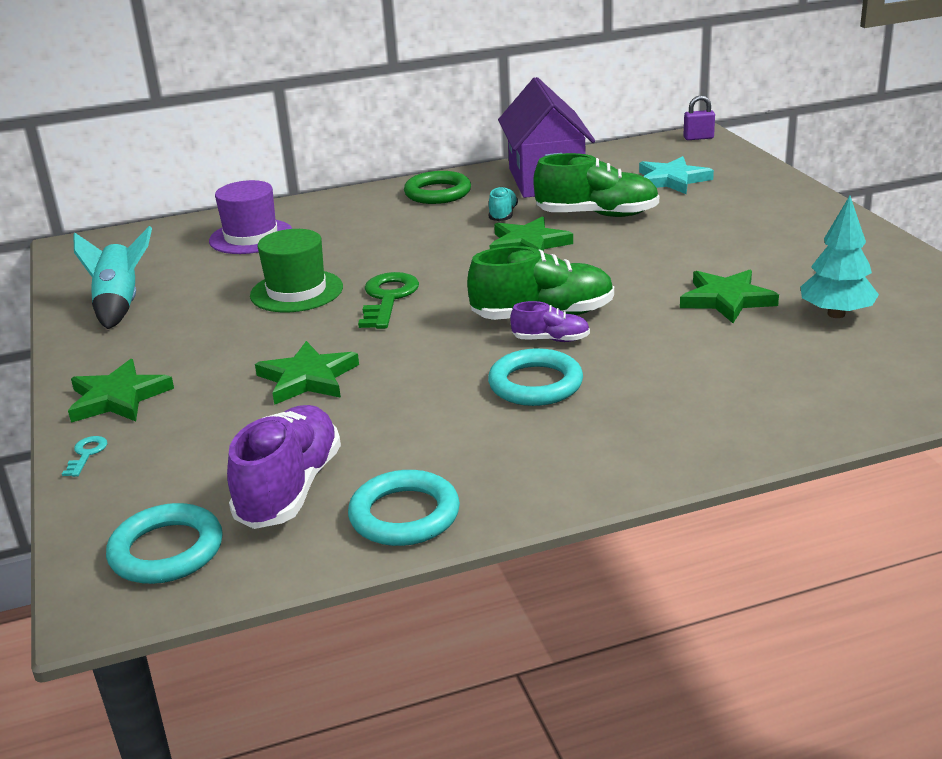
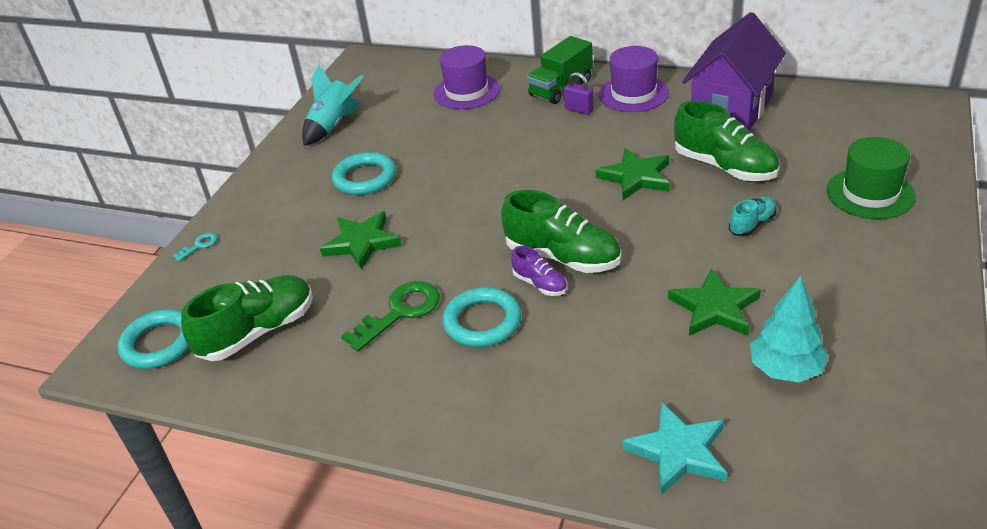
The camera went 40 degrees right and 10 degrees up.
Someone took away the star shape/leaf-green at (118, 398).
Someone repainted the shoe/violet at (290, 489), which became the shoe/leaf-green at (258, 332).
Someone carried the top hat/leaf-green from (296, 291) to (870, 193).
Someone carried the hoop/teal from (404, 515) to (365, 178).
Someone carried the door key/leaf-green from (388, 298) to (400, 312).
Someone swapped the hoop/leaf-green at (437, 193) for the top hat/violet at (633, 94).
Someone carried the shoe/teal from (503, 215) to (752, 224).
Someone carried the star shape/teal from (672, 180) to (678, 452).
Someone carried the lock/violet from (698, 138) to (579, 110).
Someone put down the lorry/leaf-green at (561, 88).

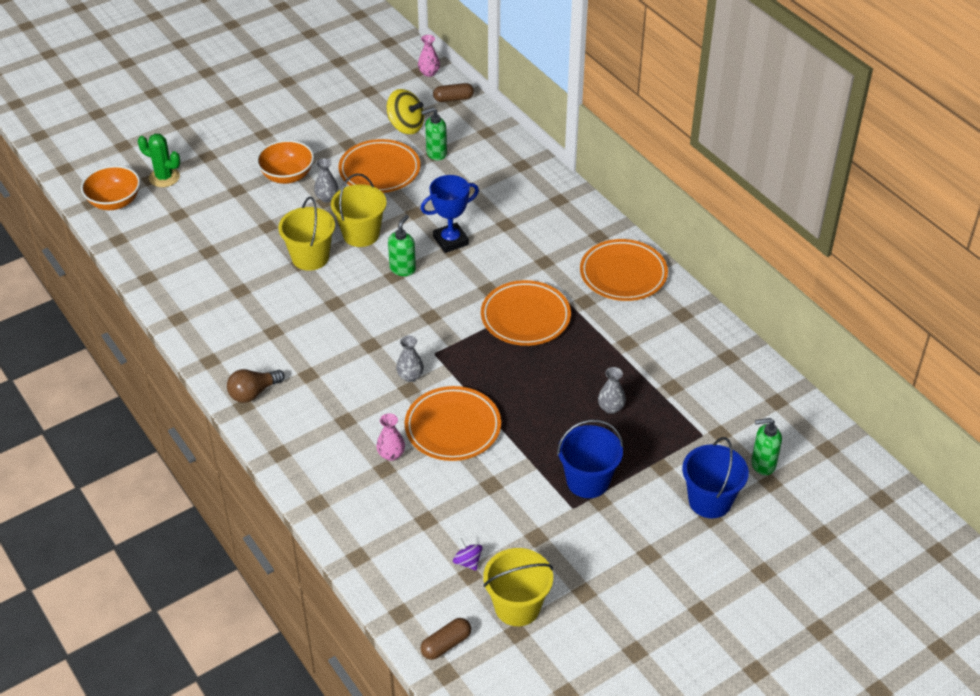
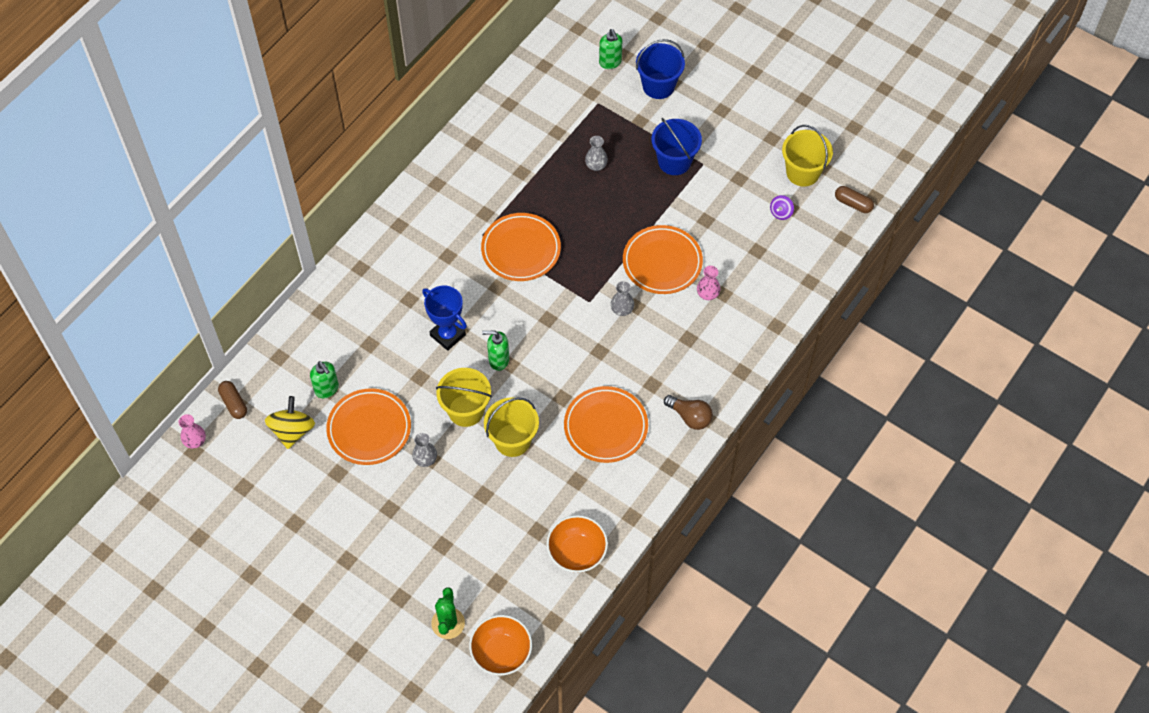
The camera went 110 degrees left and 15 degrees up.
Someone carried the serving bowl/orange-coloured from (287, 176) to (577, 552).
Someone carried the plate/orange-coloured from (623, 274) to (605, 426).

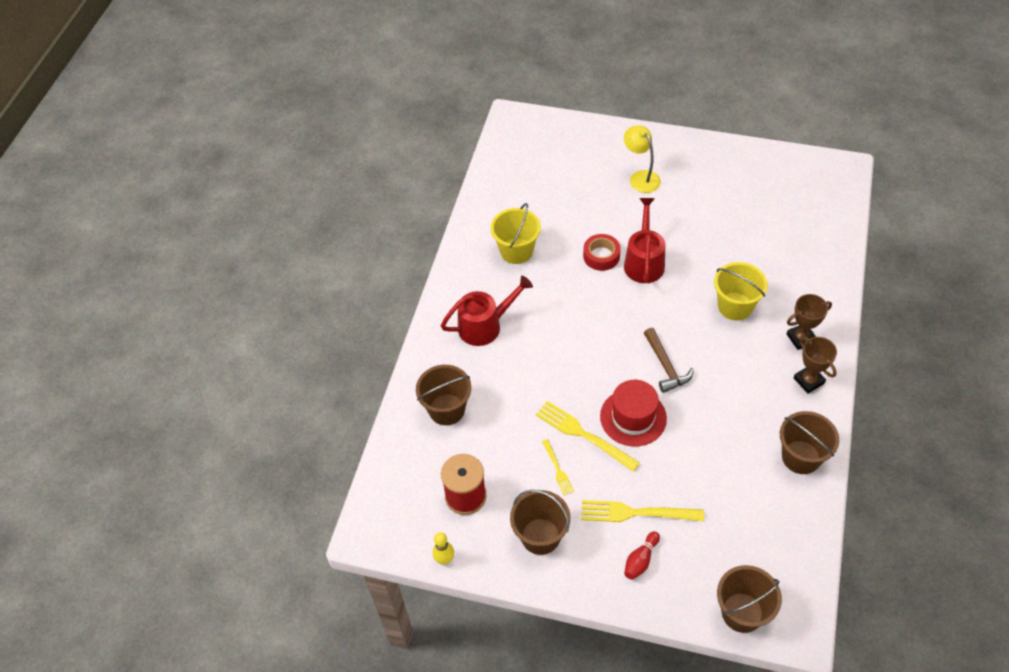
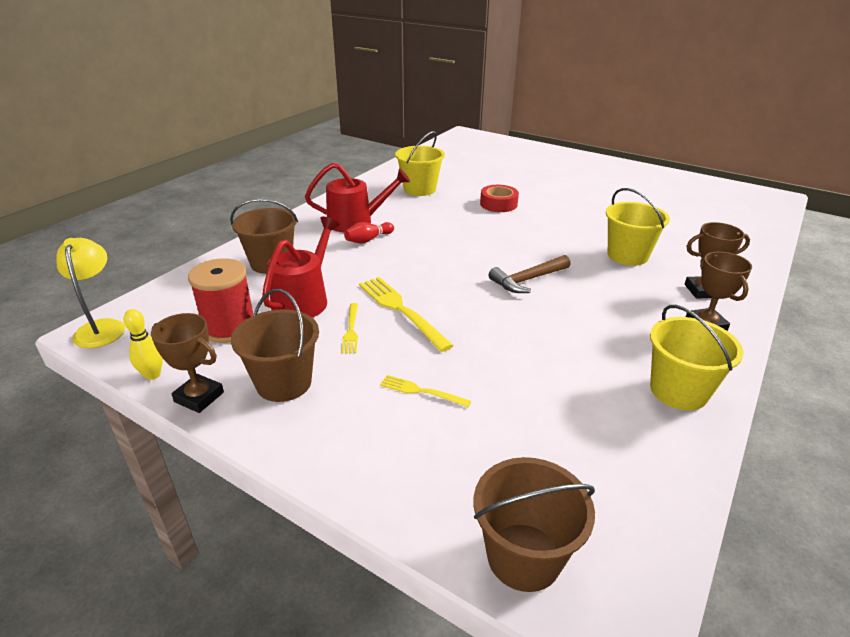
The camera went 15 degrees right and 20 degrees down.
Someone scaled the fork/bright yellow at (636, 513) by 0.54.
Someone took away the top hat/red at (633, 417).
Someone carried the desk lamp/bright yellow from (640, 177) to (101, 327).
Someone carried the watering can/red from (644, 262) to (304, 300).
Someone carried the bowling pin/red from (641, 560) to (368, 240).
Someone rotated the hammer/russet at (665, 366) by 60 degrees clockwise.
Someone repainted the sand bucket/russet at (801, 457), which became the sand bucket/bright yellow at (678, 391).
Someone put down the trophy/russet at (199, 397).

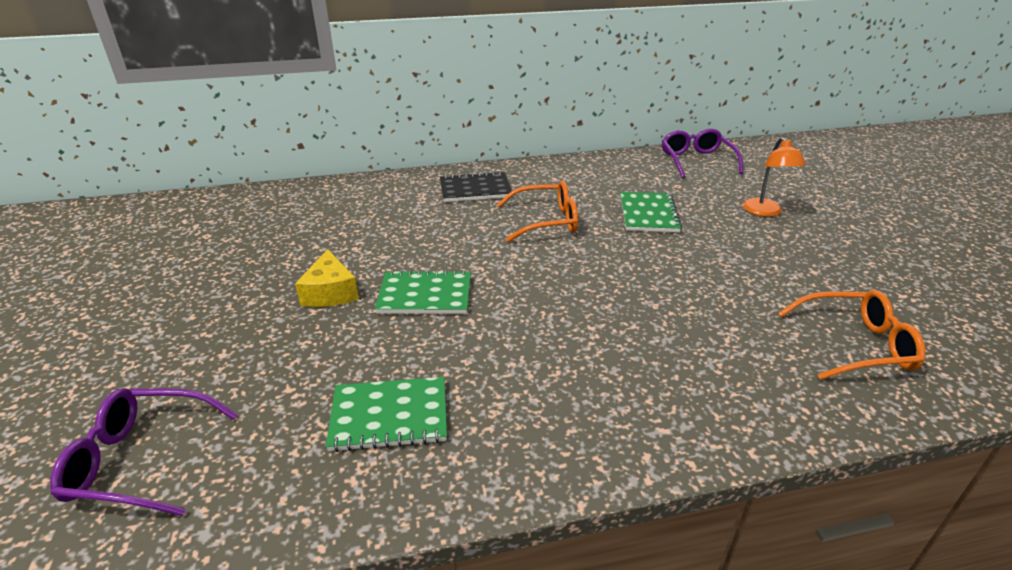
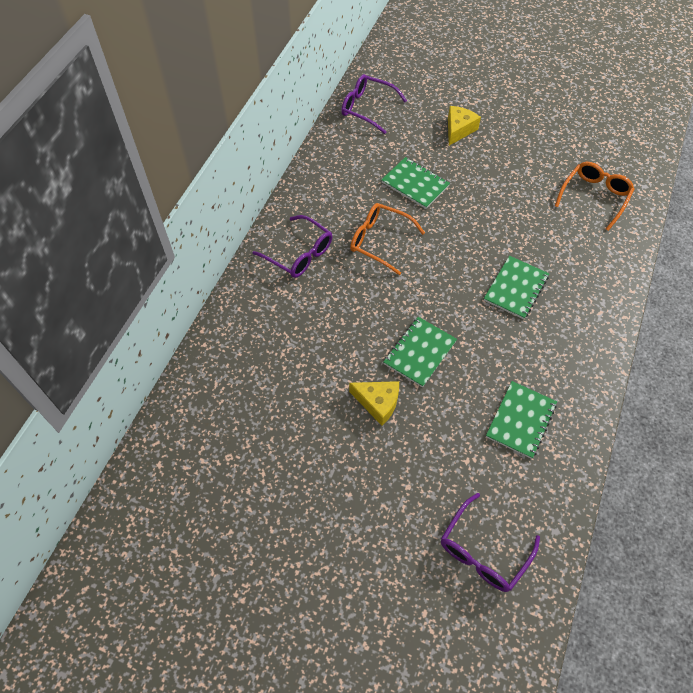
The camera went 55 degrees left and 25 degrees up.
Someone swapped the notepad/ebony at (475, 189) for the eyeglasses/violet at (299, 254).
Someone rotated the eyeglasses/orange-coloured at (545, 221) by 90 degrees counterclockwise.
Someone swapped the desk lamp/orange-coloured at (765, 212) for the cheese/bright yellow at (458, 130).
Someone put down the notepad/leaf-green at (515, 288).

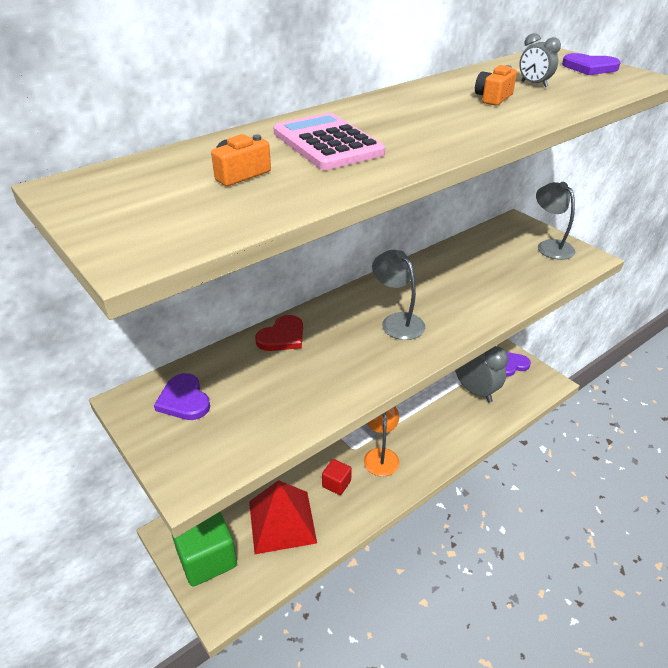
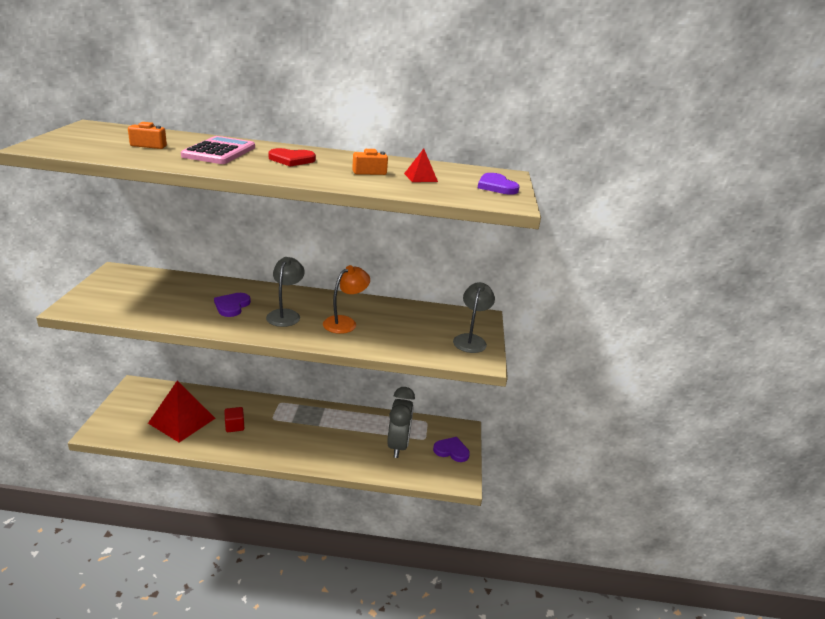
The camera went 40 degrees right and 10 degrees down.
Someone carried the love heart/violet from (184, 400) to (232, 306).
Someone took away the cube/leaf-green at (207, 558).
Someone carried the love heart/red from (282, 336) to (291, 160).
Someone carried the desk lamp/orange-coloured from (380, 455) to (345, 322).
Someone swapped the alarm clock/grey at (534, 84) for the pyramid/red at (420, 177).

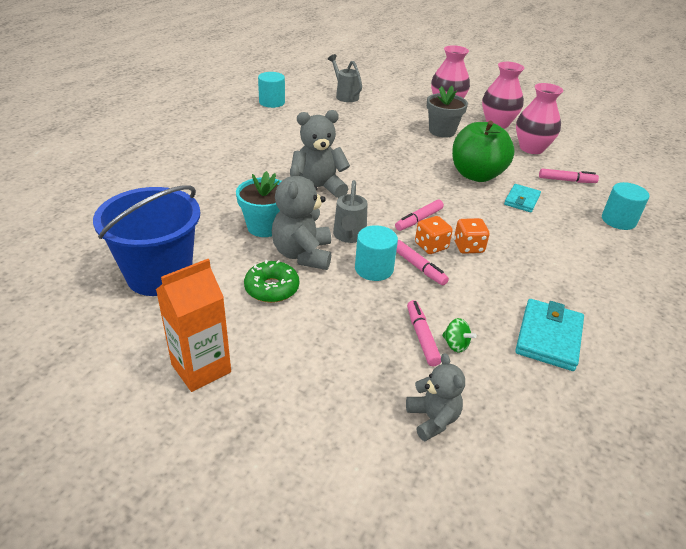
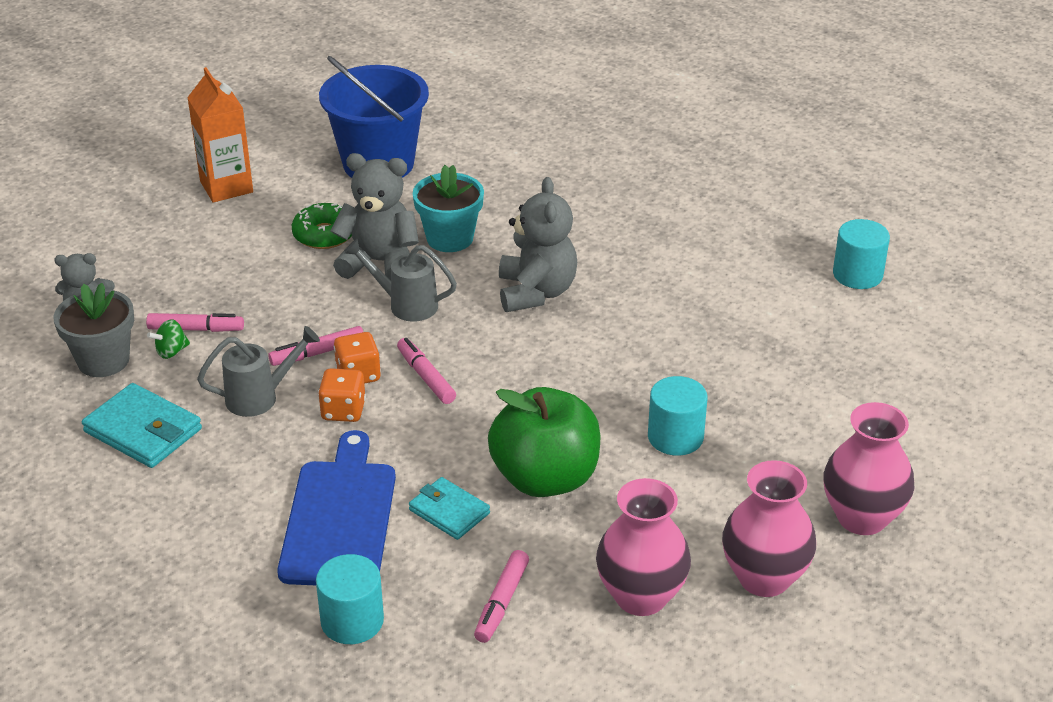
The camera went 105 degrees right and 0 degrees up.
Someone carried the watering can/grey from (345, 95) to (260, 397).
Someone carried the cylinder shape/teal from (374, 269) to (675, 437).
Someone carried the flower pot/grey from (442, 131) to (103, 360).
Someone put down the chopping board/cobalt at (340, 517).

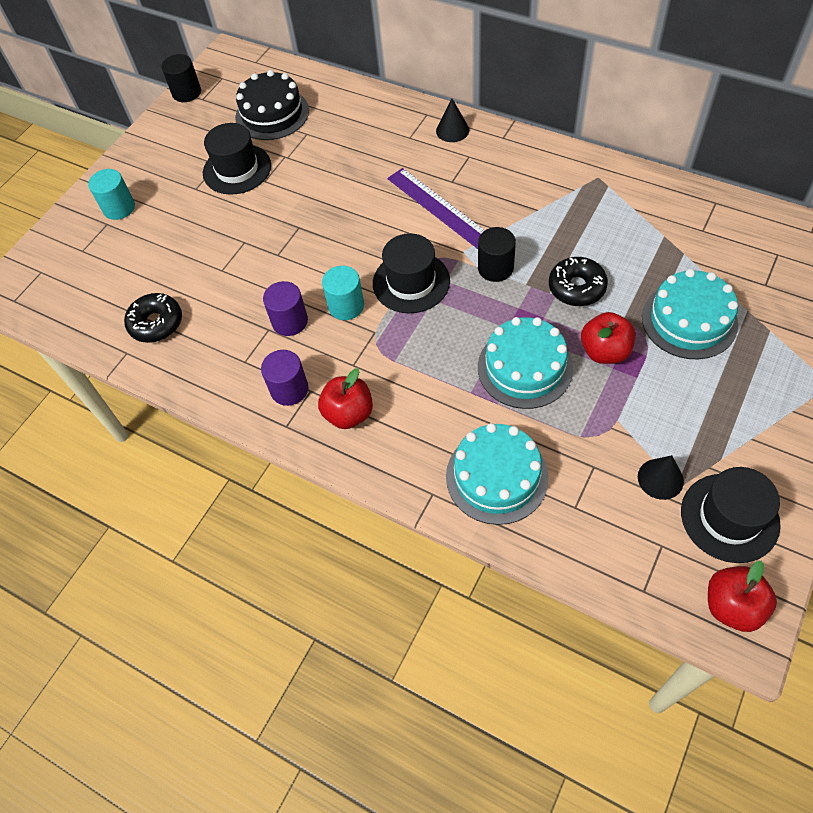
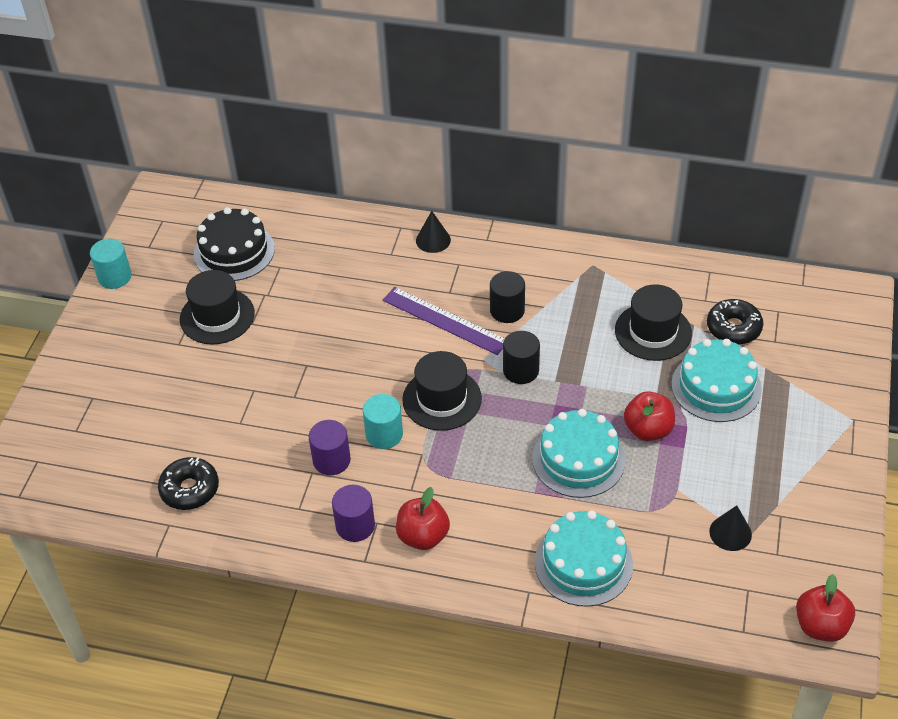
The camera went 20 degrees left and 10 degrees down.
Someone carried the cylinder shape/teal from (119, 208) to (114, 277).
Someone carried the cylinder shape/ebony from (186, 93) to (507, 310).
Someone carried the glazed donut/ebony from (576, 287) to (733, 328).
Someone carried the top hat/ebony from (729, 517) to (653, 332).

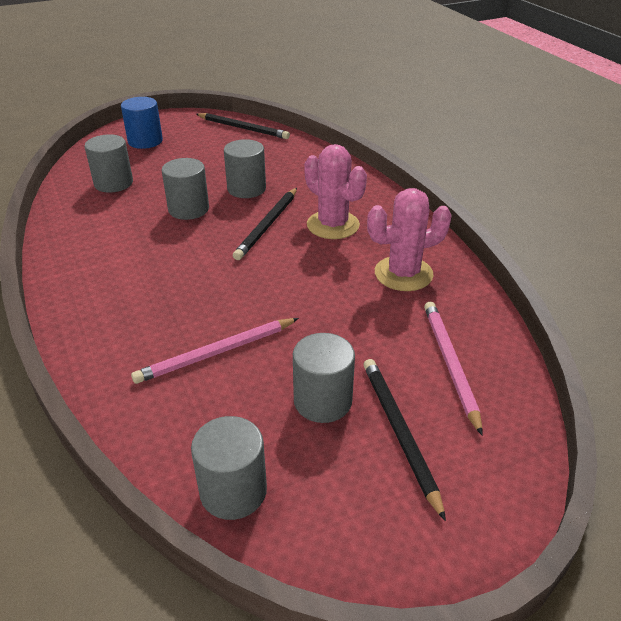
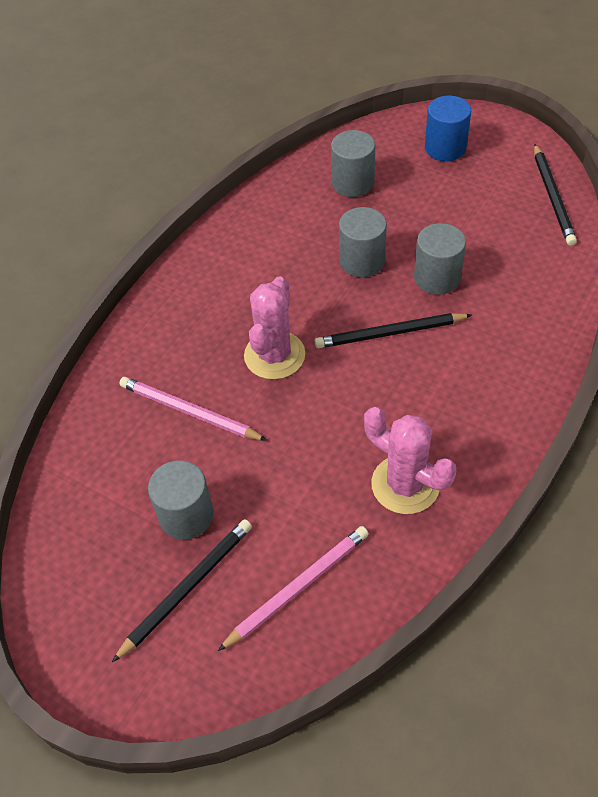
The camera went 60 degrees right and 15 degrees up.
Someone took away the cylinder shape/grey at (233, 491).
Someone carried the saguaro cactus/pink from (333, 225) to (274, 355).

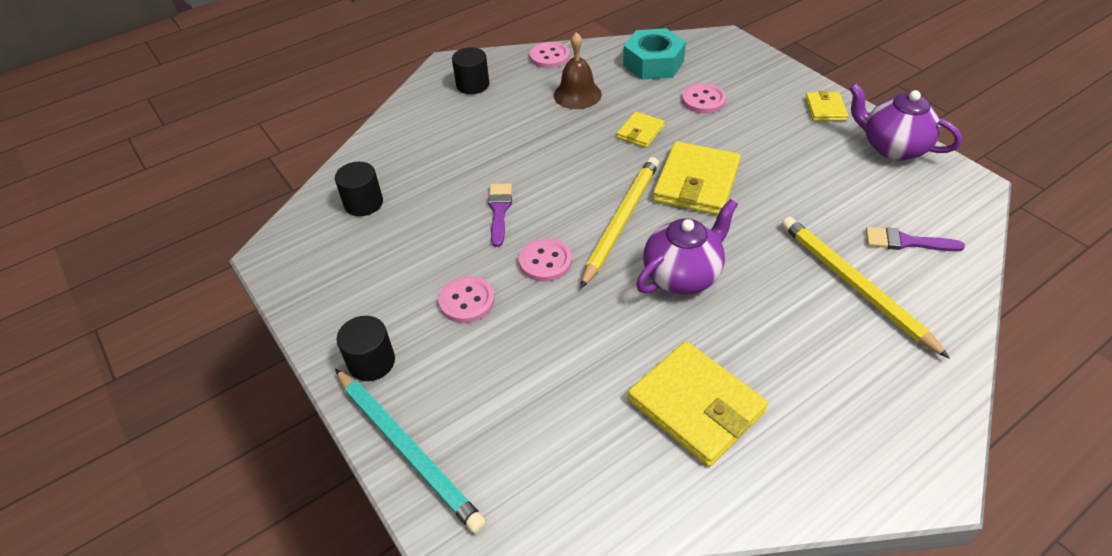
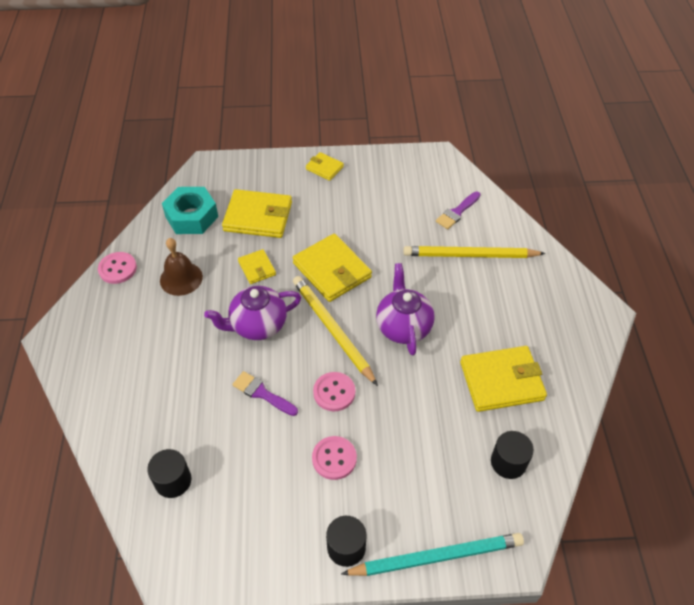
The camera went 60 degrees left and 5 degrees up.
Someone carried the cylinder shape/ebony from (472, 85) to (508, 462).
Someone swapped the button/pink at (703, 100) for the wallet/bright yellow at (258, 216).
Someone carried the tea pot/violet from (892, 147) to (257, 325).

